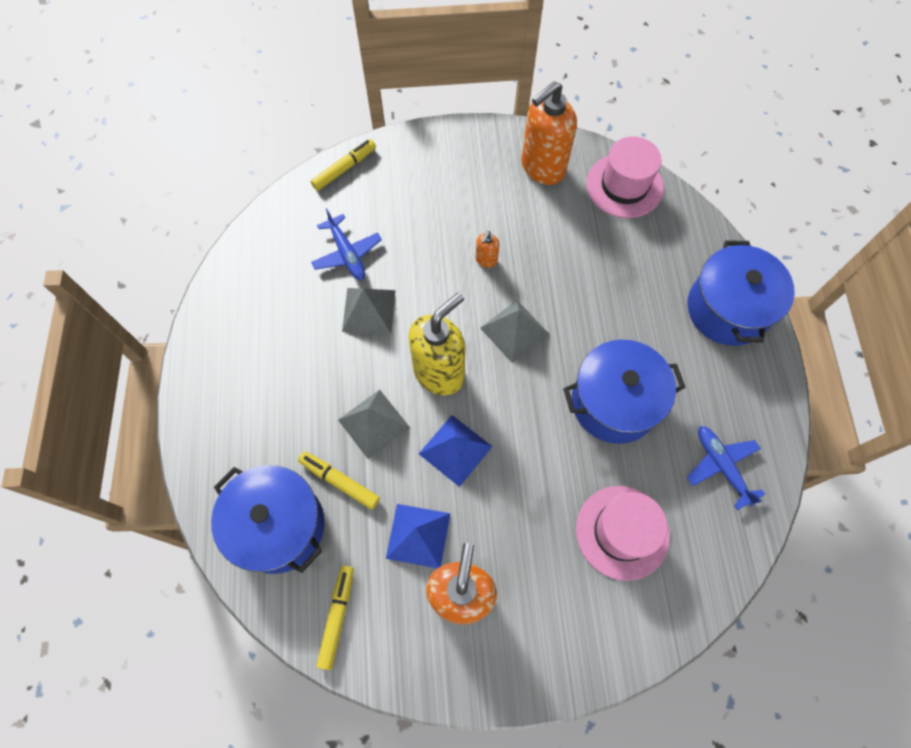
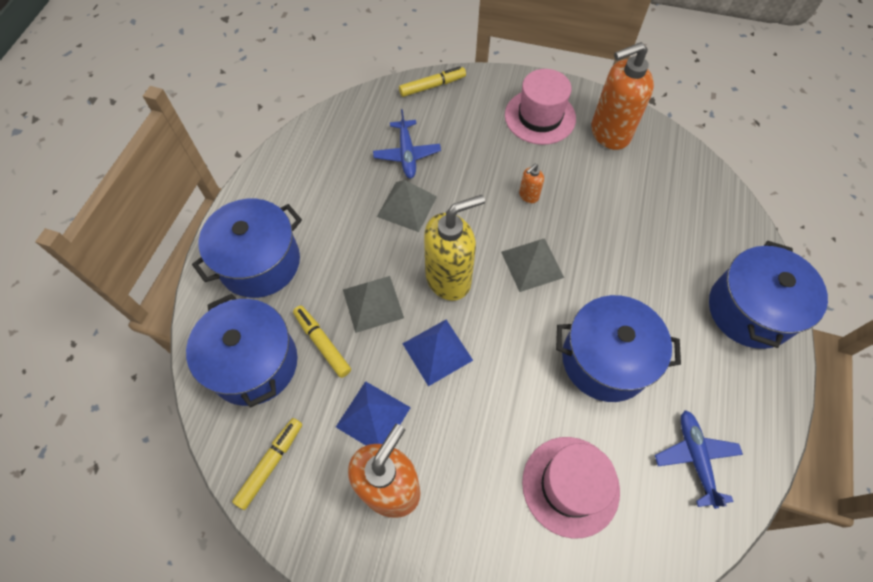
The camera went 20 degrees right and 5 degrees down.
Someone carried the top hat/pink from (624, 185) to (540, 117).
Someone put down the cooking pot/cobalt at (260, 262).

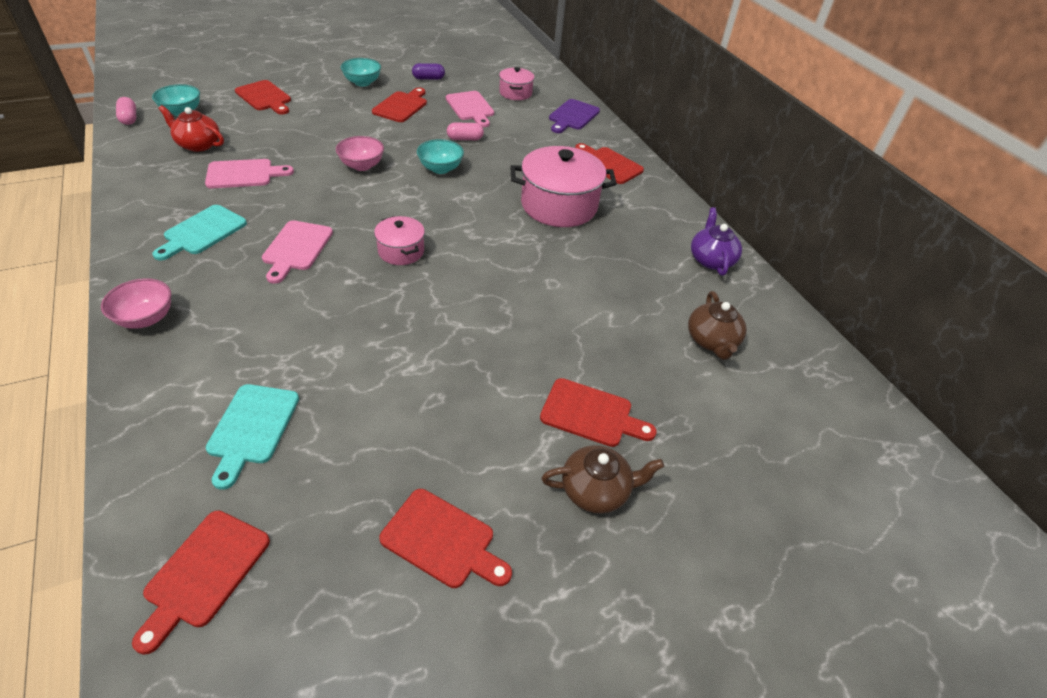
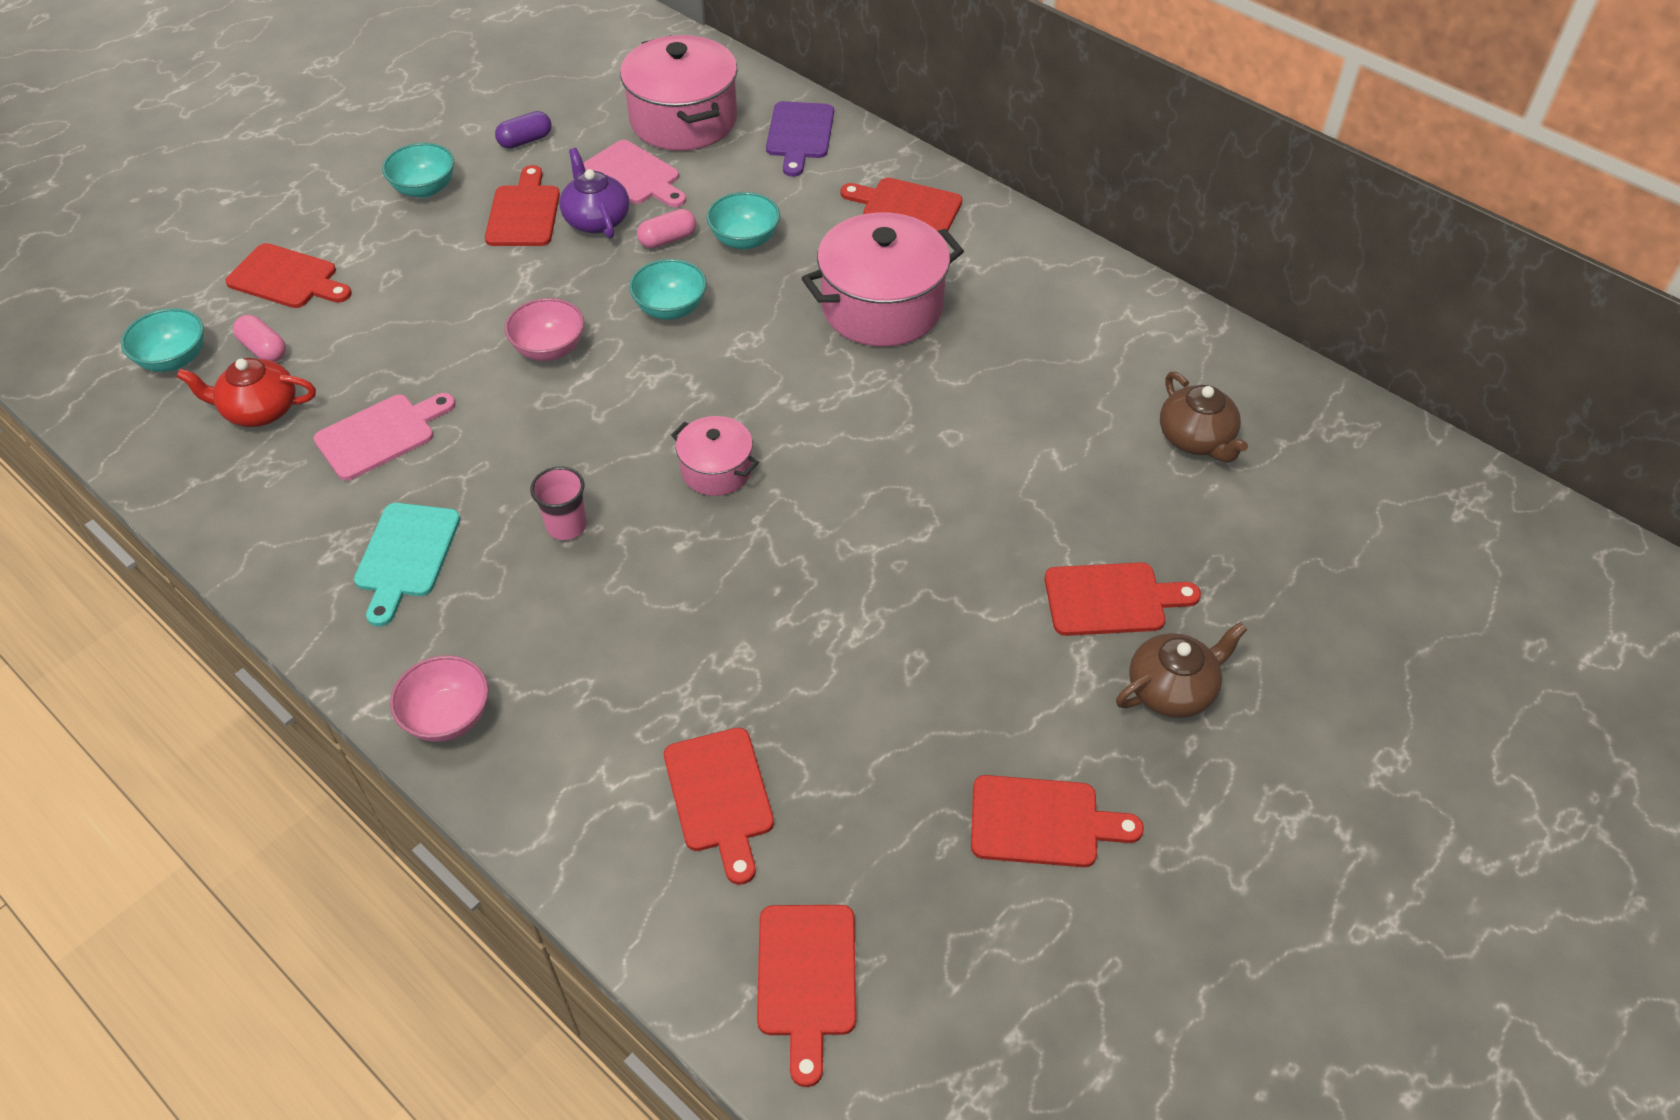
The camera went 20 degrees left and 5 degrees up.
Someone carried the pill/pink from (129, 118) to (264, 349).
Someone repainted the chopping board/teal at (252, 428), which became the chopping board/red at (720, 796).
Someone swapped the chopping board/pink at (296, 248) for the beaker/pink at (566, 526).
Someone scaled the cooking pot/pink at (515, 93) by 1.88.
Someone carried the tea pot/violet from (711, 259) to (596, 219).
Someone put down the serving bowl/teal at (744, 240).

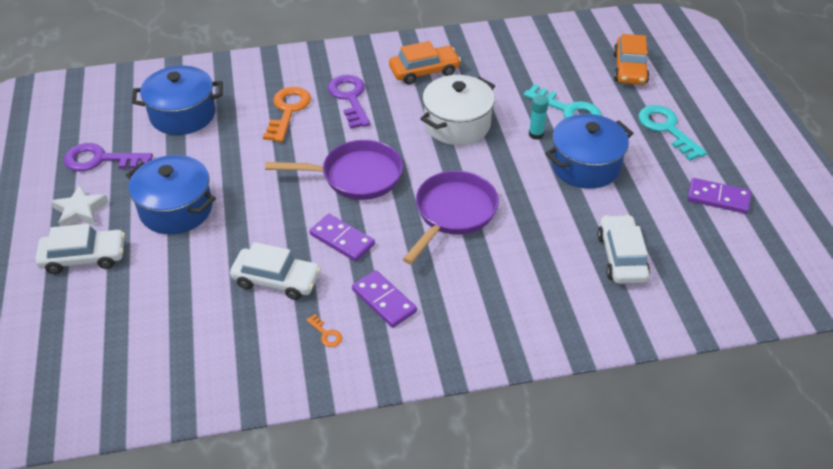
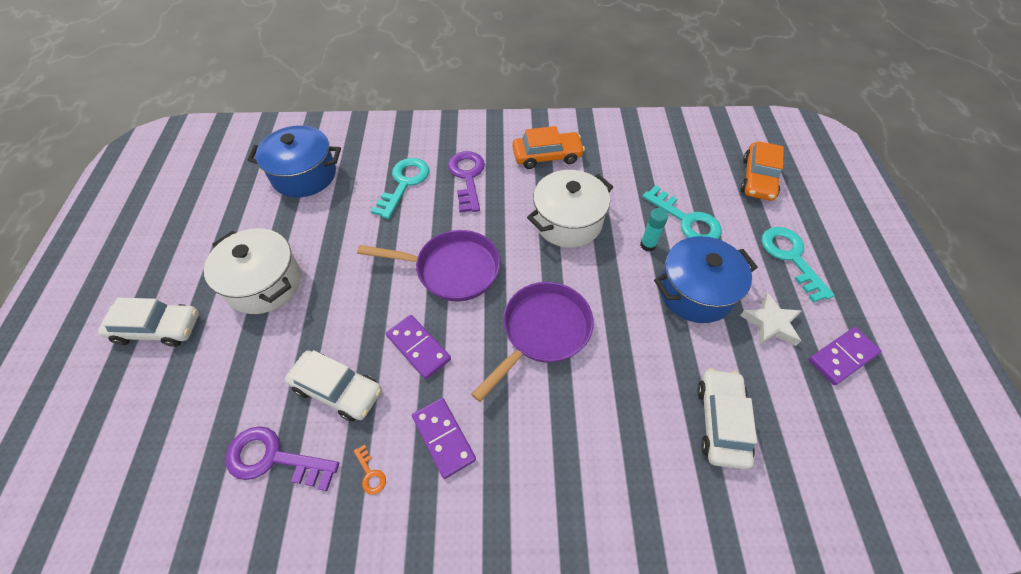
The camera went 10 degrees right and 10 degrees up.
Someone carried the star shape/snow-white from (80, 211) to (770, 323).
Someone carried the door key/violet from (101, 160) to (274, 459).
Someone repainted the cooking pot/cobalt at (176, 209), which became the cooking pot/snow-white at (264, 283).
Someone repainted the door key/orange-coloured at (288, 111), which became the door key/teal at (404, 183).
Someone rotated the domino tile/violet at (718, 198) by 60 degrees counterclockwise.

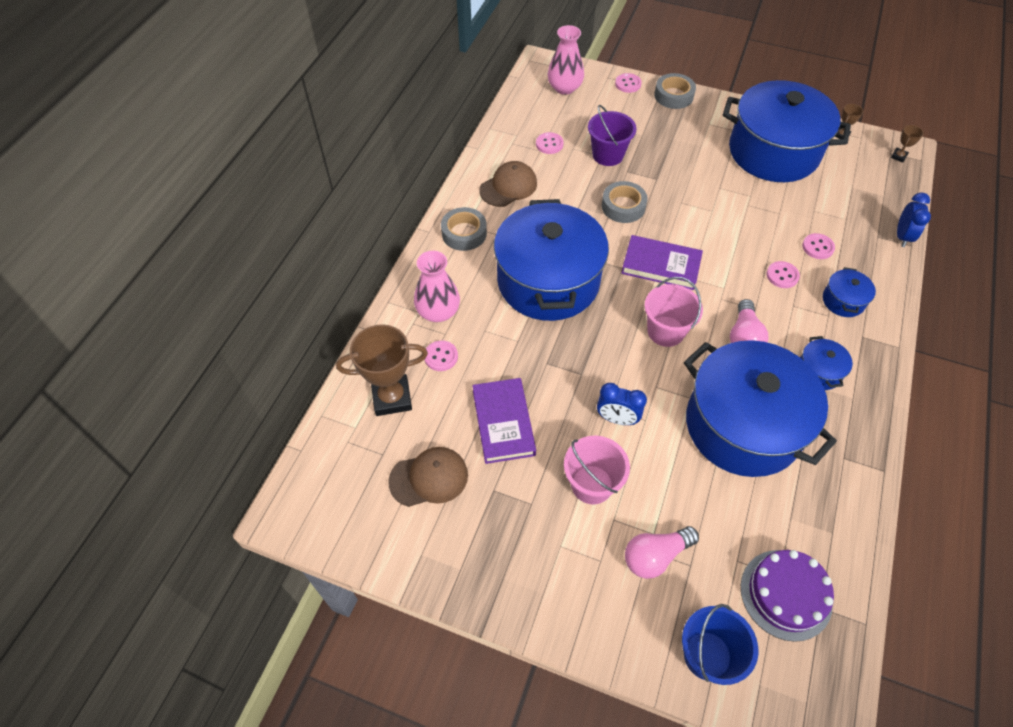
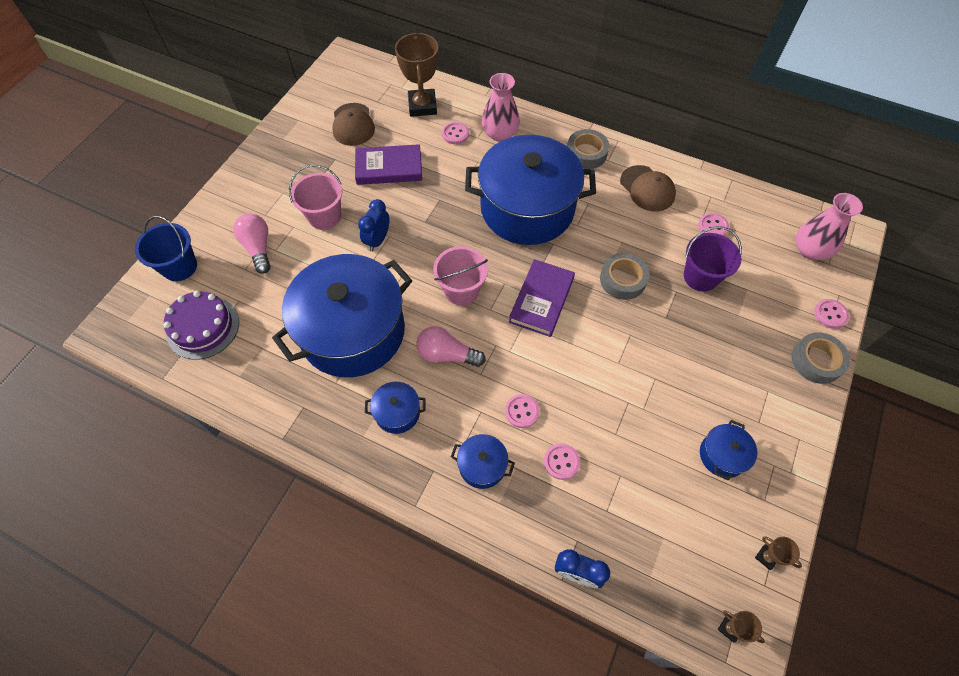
The camera went 95 degrees right and 5 degrees up.
Someone scaled the cooking pot/cobalt at (773, 152) by 0.40.

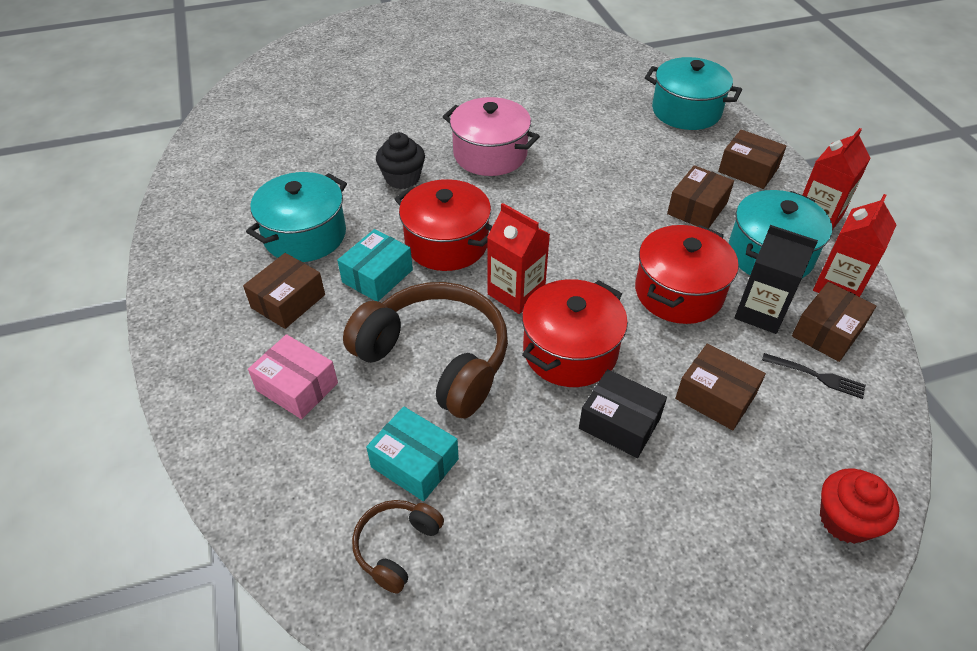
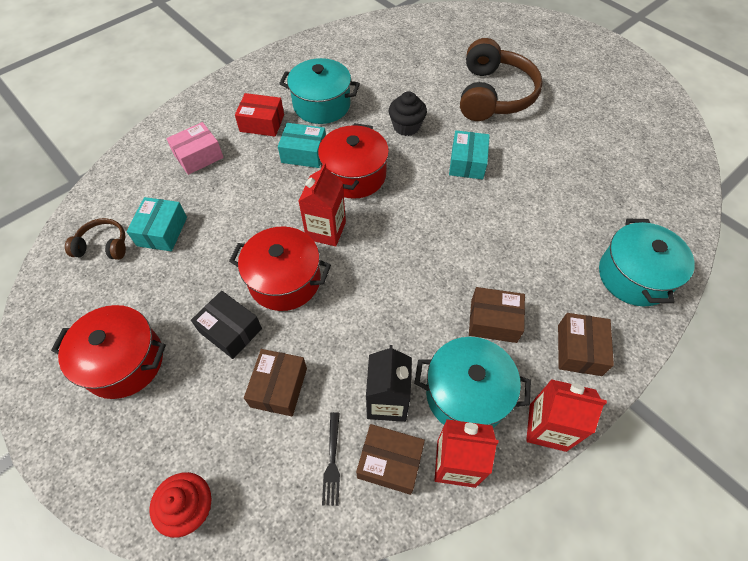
The camera went 65 degrees right and 10 degrees up.
Someone repainted the parcel/russet at (288, 301), which became the parcel/red at (262, 123).
Someone rotated the parcel/pink at (297, 387) by 45 degrees clockwise.
Someone carried the headphones/russet from (436, 358) to (493, 95).
Someone swapped the cooking pot/pink at (490, 154) for the parcel/teal at (467, 163).
Someone rotated the parcel/ebony at (619, 423) by 60 degrees counterclockwise.
Someone carried the cooking pot/red from (678, 292) to (124, 361).

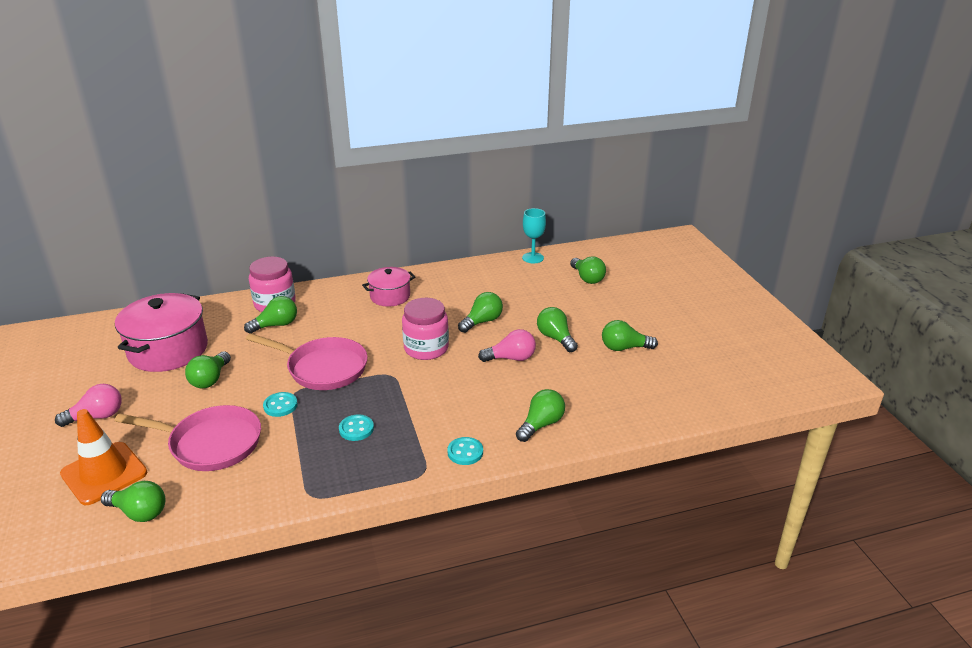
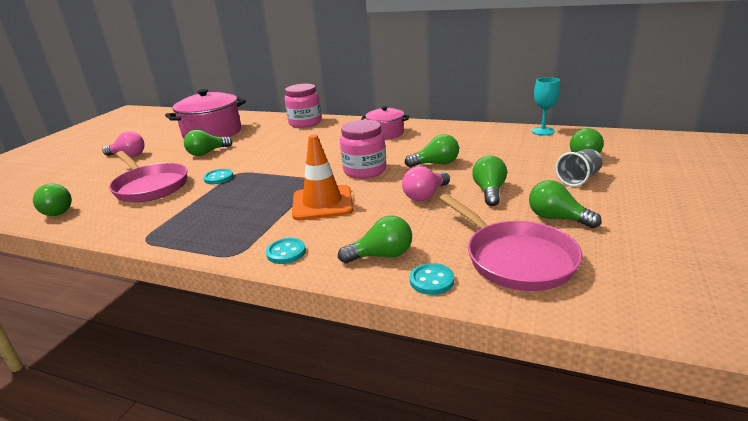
The camera went 40 degrees right and 5 degrees down.
Someone carried the safety cone/orange-coloured from (104, 473) to (322, 203).
Someone took away the light bulb/leaf-green at (276, 325).
Someone carried the frying pan/pink from (323, 368) to (515, 259).
Someone carried the button/teal from (356, 429) to (431, 280).
Someone rotated the light bulb/pink at (511, 358) by 105 degrees clockwise.
Someone put down the beaker/grey at (578, 179).

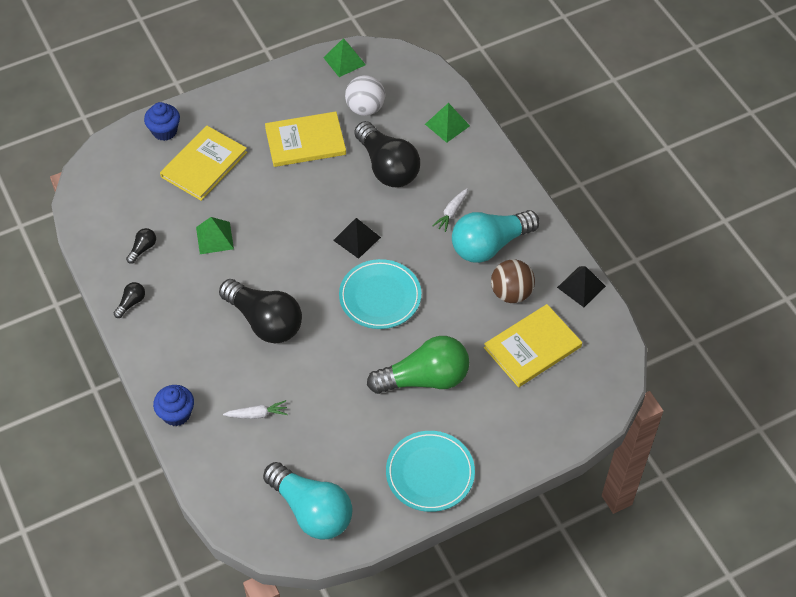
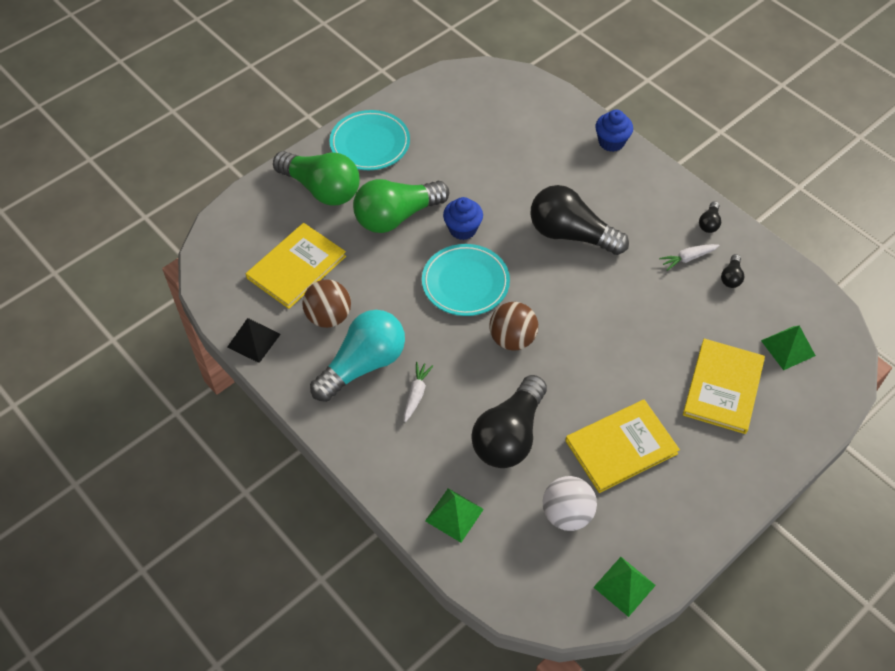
The camera went 165 degrees right and 0 degrees up.
Someone carried the fairy cake/cobalt from (164, 131) to (462, 229).
Someone carried the pyramid/leaf-green from (214, 238) to (788, 348).
Someone carried the root vegetable/snow-white from (257, 414) to (688, 258).
Someone took away the light bulb/teal at (311, 510).
Someone swapped the pyramid/ebony at (357, 238) for the sphere/russet at (512, 339).
Someone rotated the light bulb/ebony at (387, 167) by 105 degrees counterclockwise.
Someone put down the light bulb/leaf-green at (321, 189).

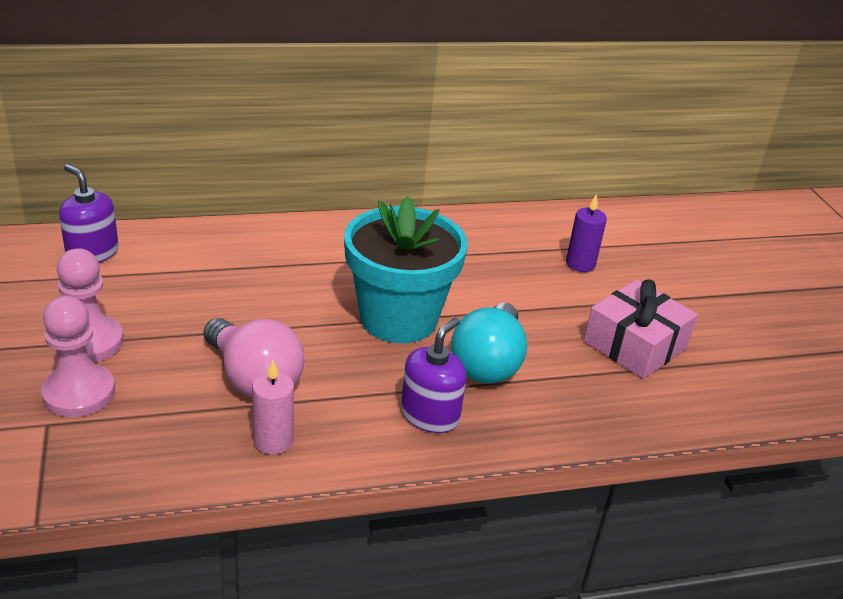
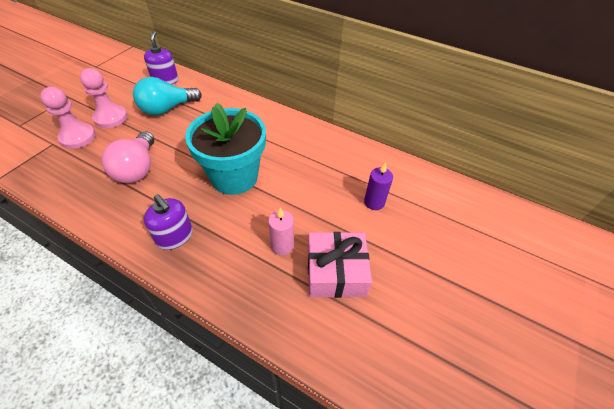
The camera went 45 degrees right and 15 degrees up.
Someone carried the wax candle/pink from (273, 441) to (282, 245).
Someone rotated the pump bottle/violet at (430, 415) by 60 degrees clockwise.
Someone carried the light bulb/teal from (488, 363) to (167, 109).

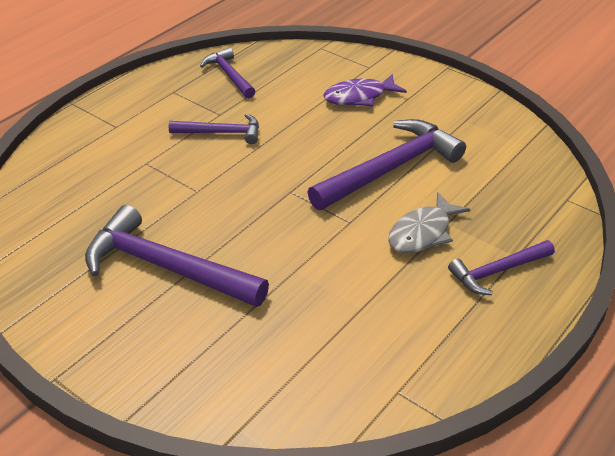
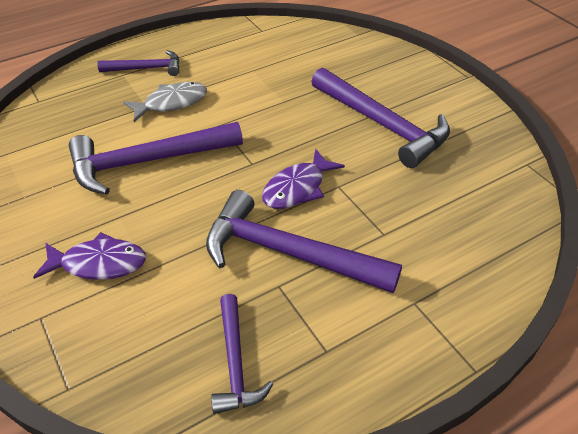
The camera went 160 degrees left and 5 degrees up.
Someone scaled the hammer/violet at (221, 133) by 1.78.
Someone put down the fish figure/violet at (297, 188).

